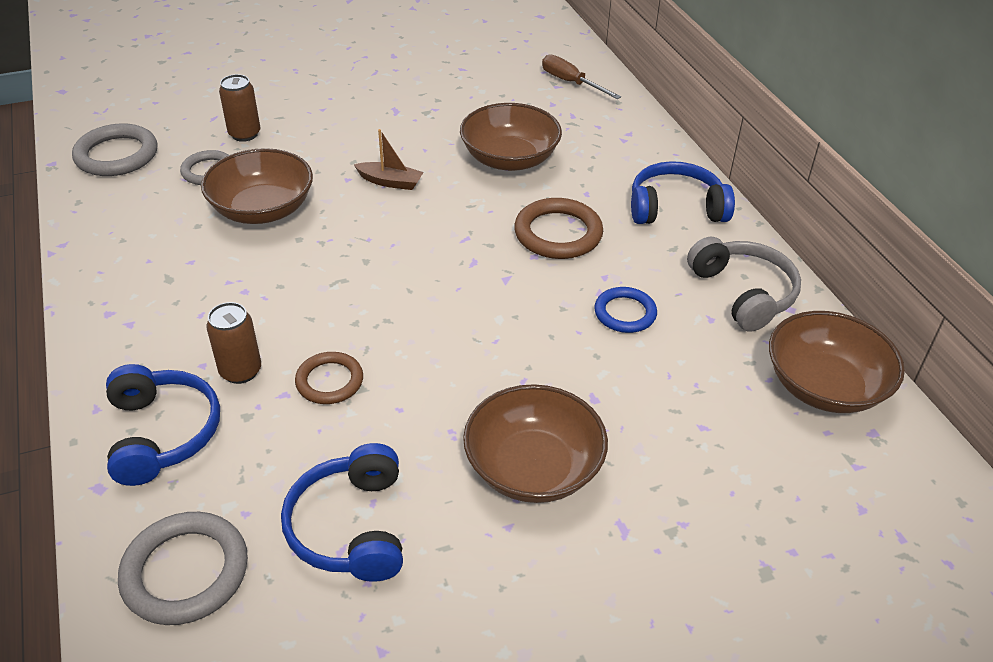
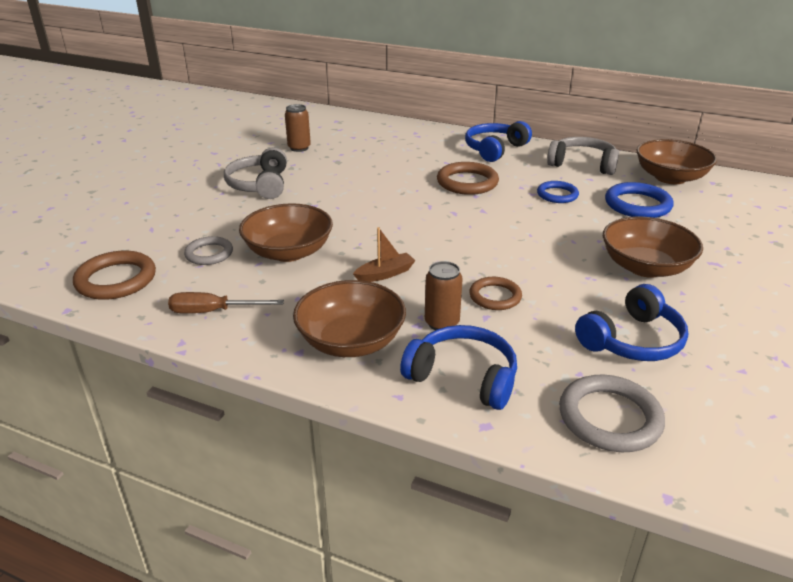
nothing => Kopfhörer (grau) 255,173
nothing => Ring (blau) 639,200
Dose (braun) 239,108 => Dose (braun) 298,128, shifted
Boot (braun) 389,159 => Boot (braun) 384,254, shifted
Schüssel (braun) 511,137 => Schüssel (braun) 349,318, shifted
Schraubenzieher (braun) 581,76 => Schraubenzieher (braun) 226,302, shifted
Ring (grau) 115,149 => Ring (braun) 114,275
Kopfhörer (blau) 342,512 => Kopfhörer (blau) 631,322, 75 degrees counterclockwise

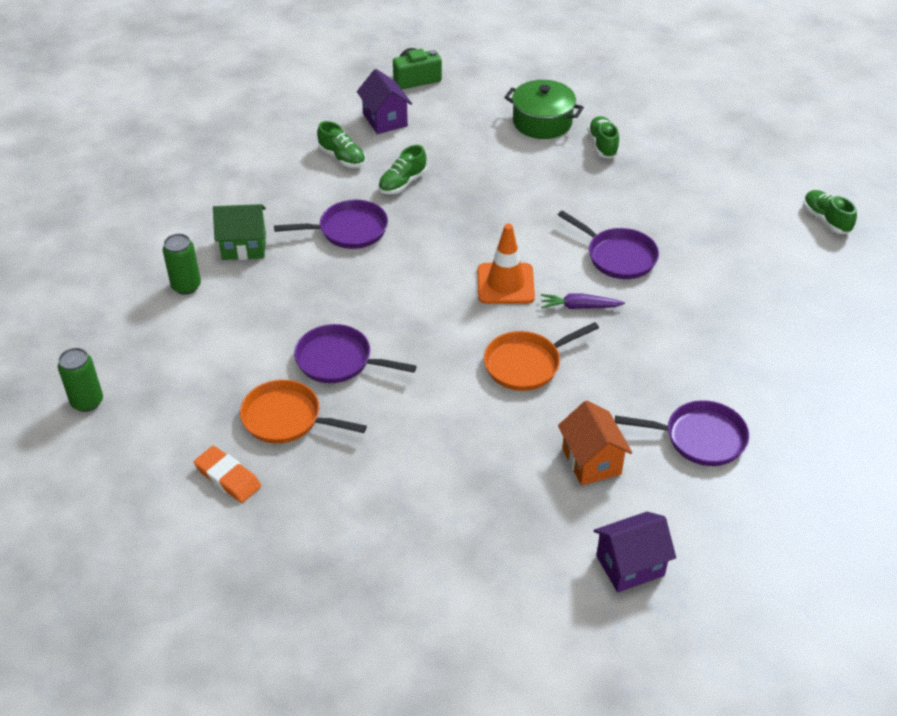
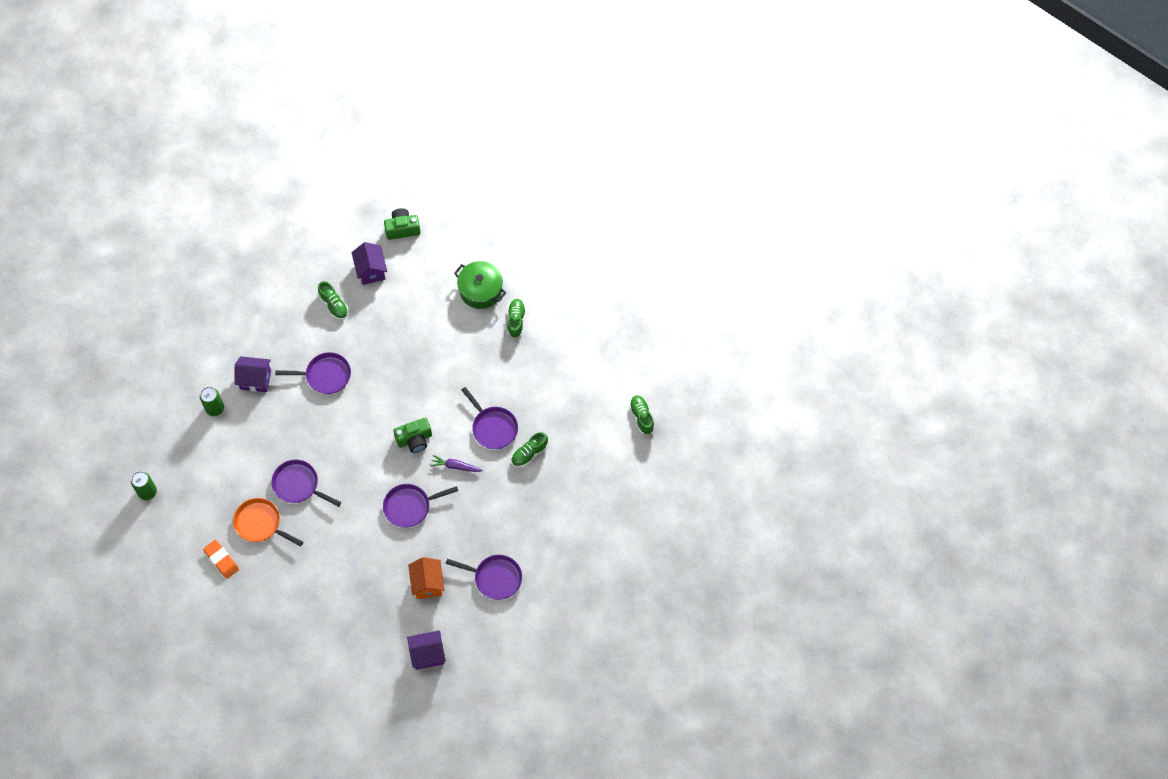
Schuh (grün) 402,169 => Schuh (grün) 529,449, shifted
Leitkegel (orange) 506,264 => Kamera (grün) 412,435
Haus (grün) 239,232 => Haus (lila) 252,374
Pfanne (orange) 541,356 => Pfanne (lila) 420,506

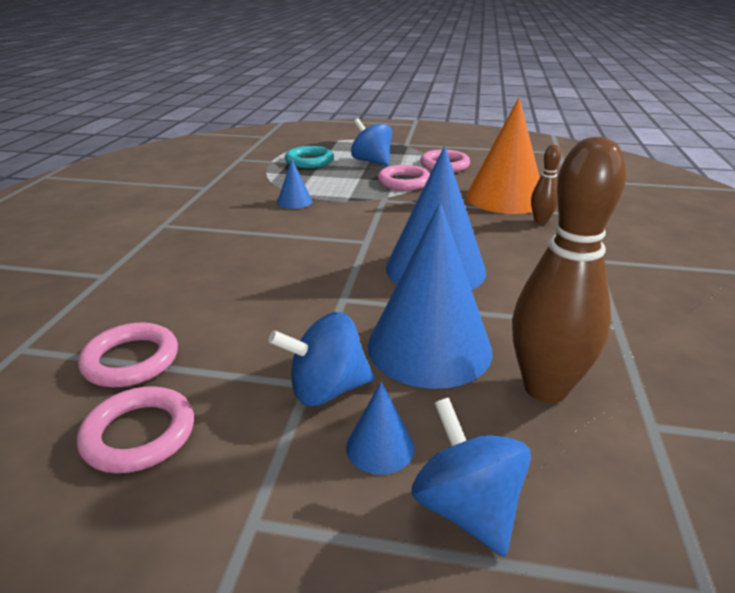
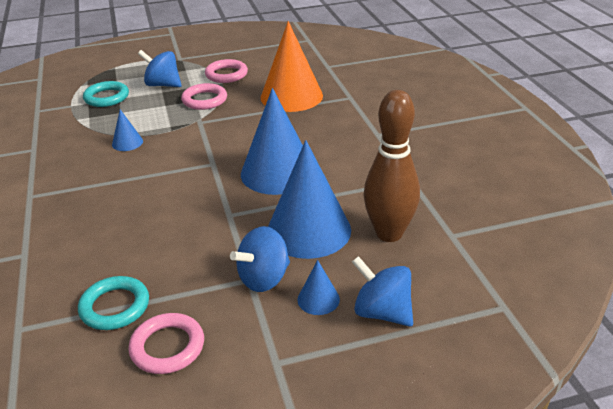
Bowlingkegel (braun) 546,184 => nothing
Ring (rosa) 128,355 => Ring (türkis) 113,303

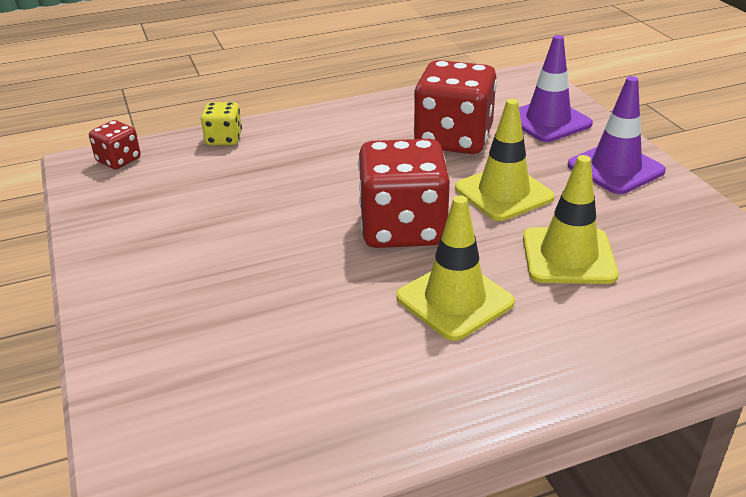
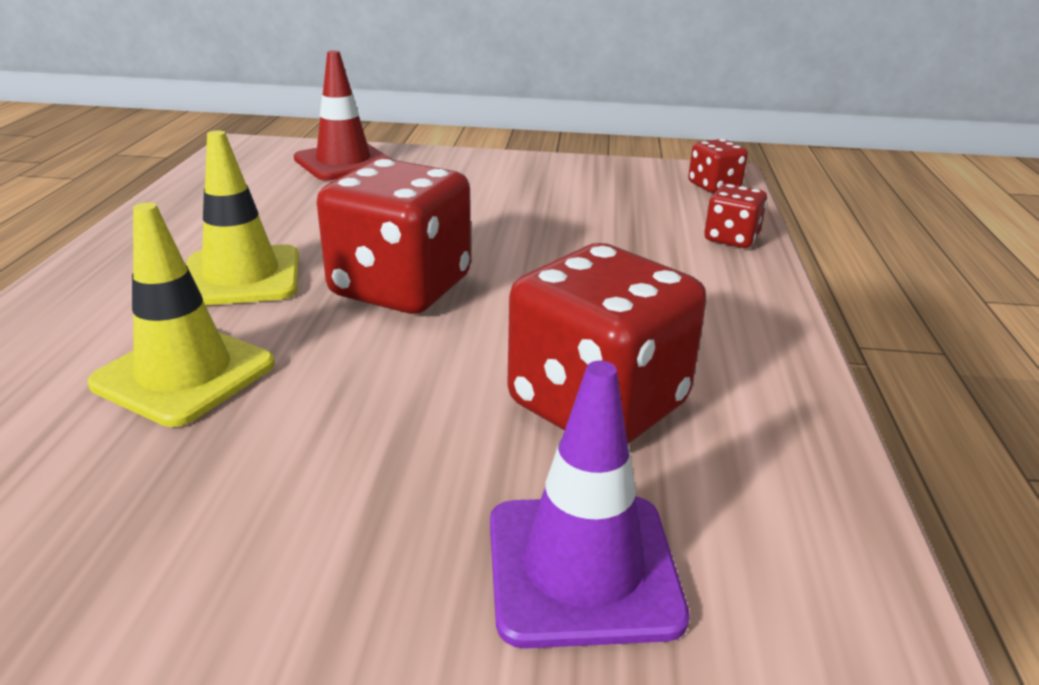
Leitkegel (gelb) 504,160 => nothing
Leitkegel (lila) 617,135 => nothing
nothing => Leitkegel (rot) 343,115
Spielwürfel (gelb) 221,123 => Spielwürfel (rot) 735,216

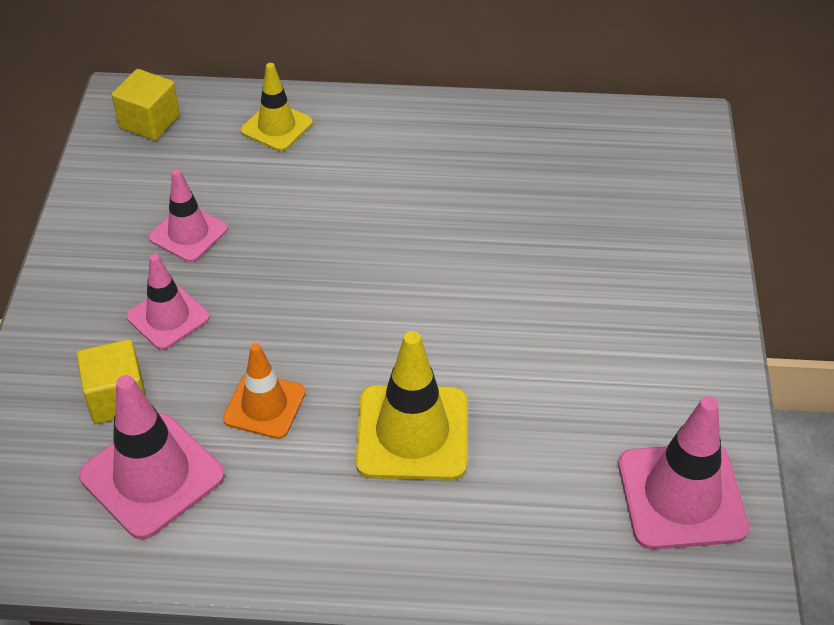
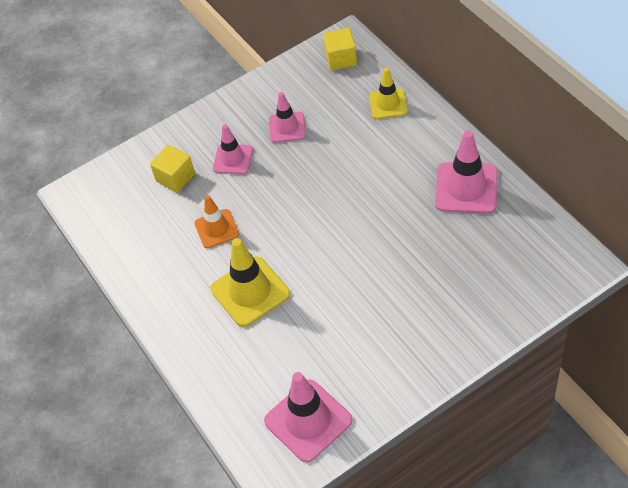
Leitkegel (rosa) 152,457 => Leitkegel (rosa) 466,172, shifted

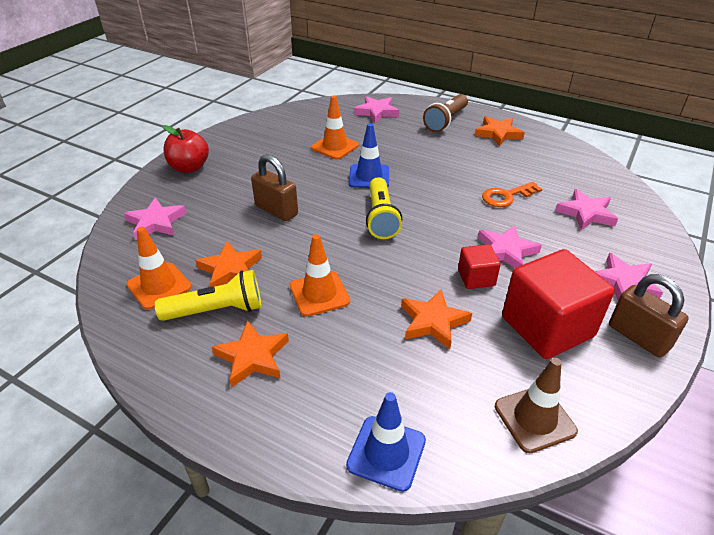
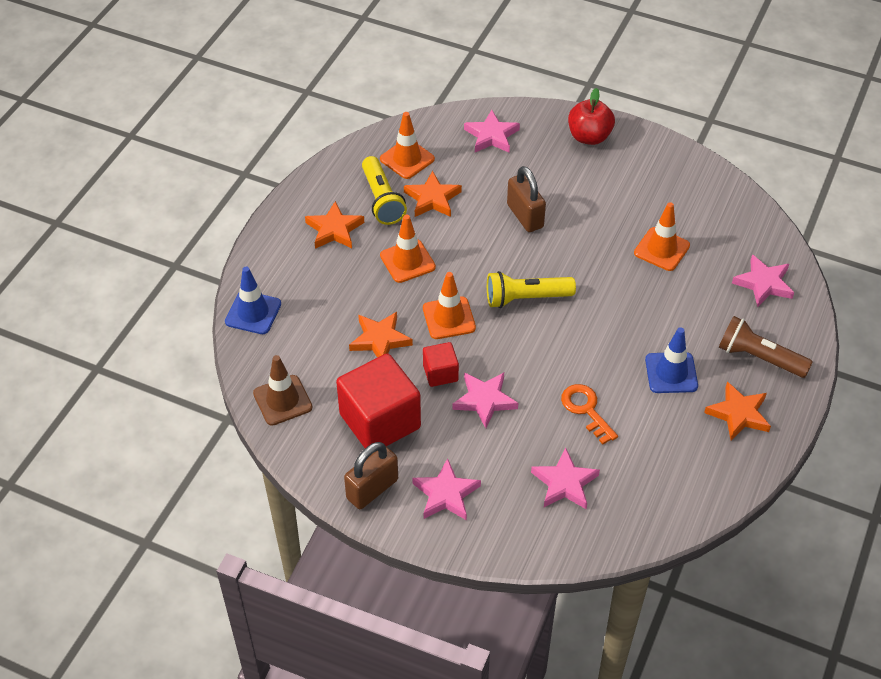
nothing => Leitkegel (orange) 449,305
Leitkegel (blau) 369,155 => Leitkegel (blau) 671,360, shifted
Vorhängeschloss (braun) 274,187 => Vorhängeschloss (braun) 526,199, 60 degrees counterclockwise

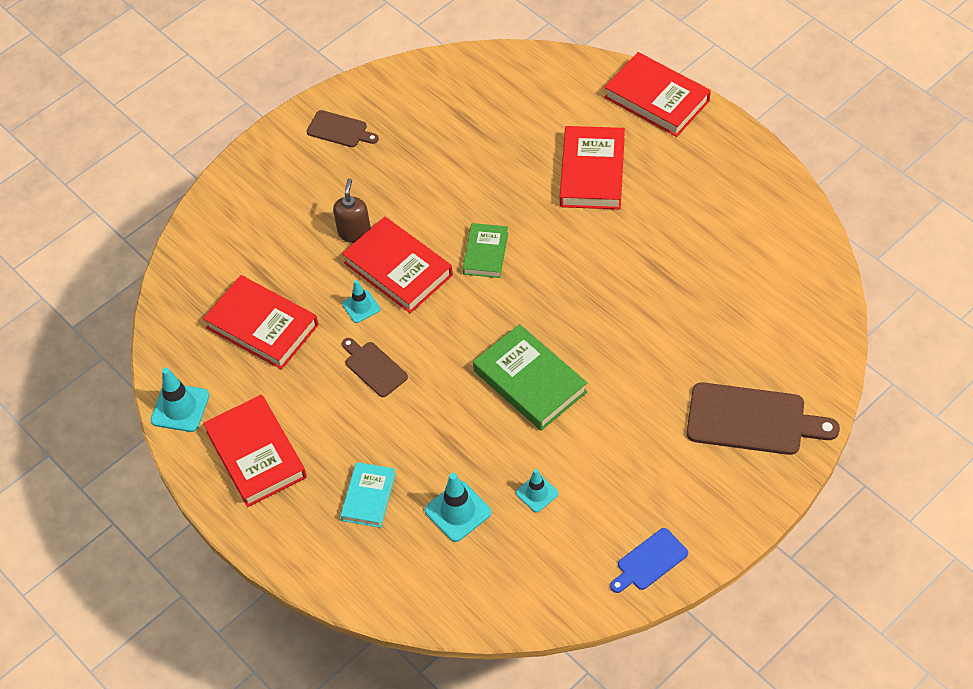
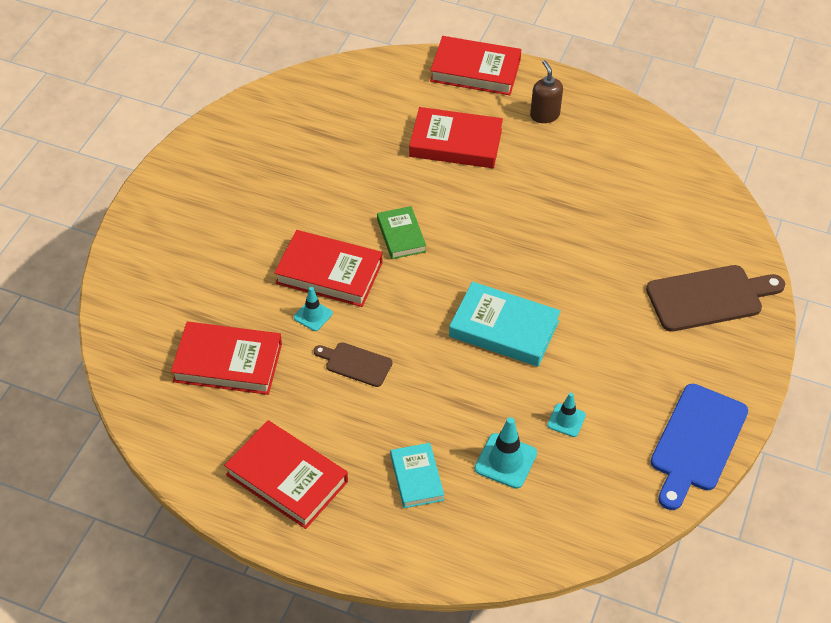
Leitkegel (türkis) 180,400 => nothing
Schneidebrett (braun) 343,128 => nothing
Seifenspender (braun) 352,211 => Seifenspender (braun) 546,91, shifted
Buch (grün) 530,377 => Buch (türkis) 505,324
Buch (rot) 592,167 => Buch (rot) 456,137, 60 degrees counterclockwise
Schneidebrett (blau) 649,560 => Schneidebrett (blau) 699,447, x1.81

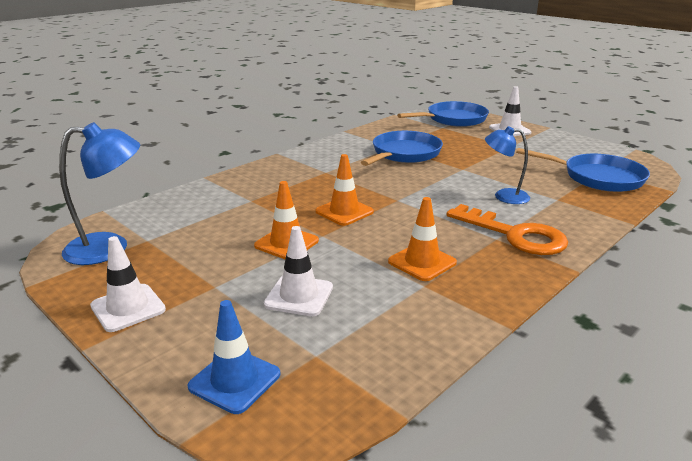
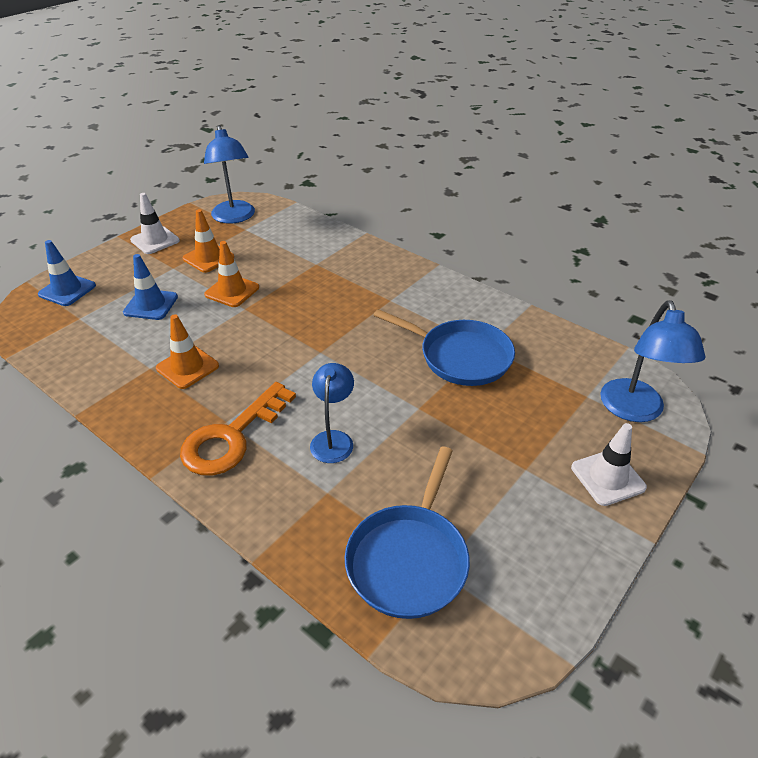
Leitkegel (orange) 344,190 => Leitkegel (orange) 208,241, shifted
Pfanne (blau) 443,114 => Lampe (blau) 653,361
Leitkegel (weiß) 298,271 => Leitkegel (blau) 150,287

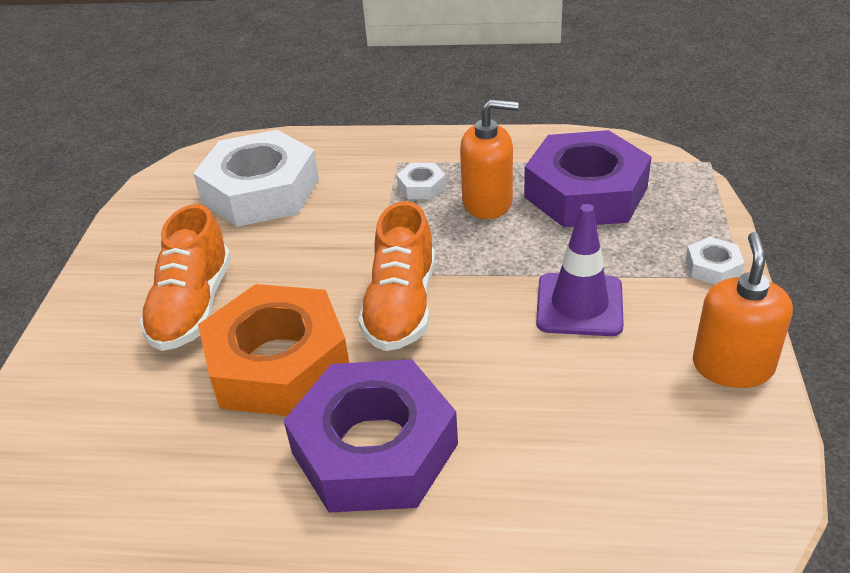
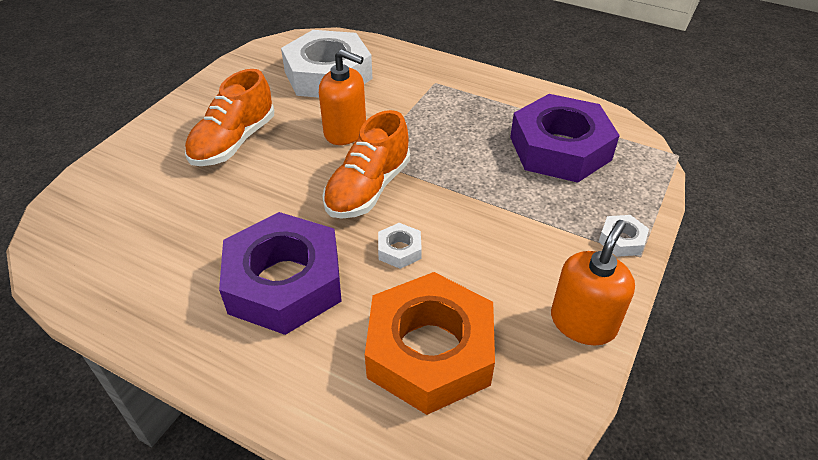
Leitkegel (lila) 580,270 => nothing
Sechskantmutter (orange) 273,350 => Sechskantmutter (orange) 430,343, shifted
Sechskantmutter (weiß) 421,181 => Sechskantmutter (weiß) 400,246, shifted
Seifenspender (orange) 489,159 => Seifenspender (orange) 342,97, shifted

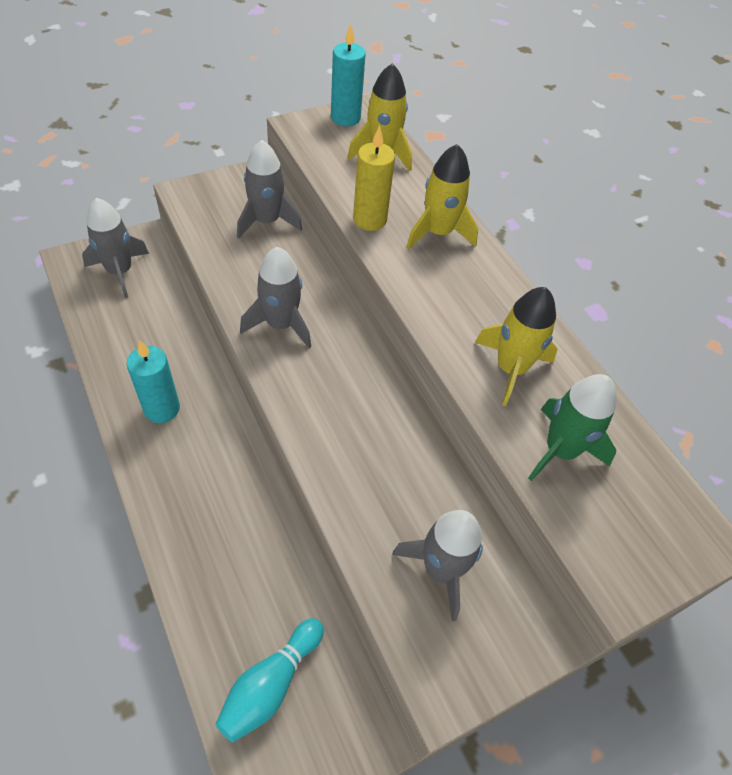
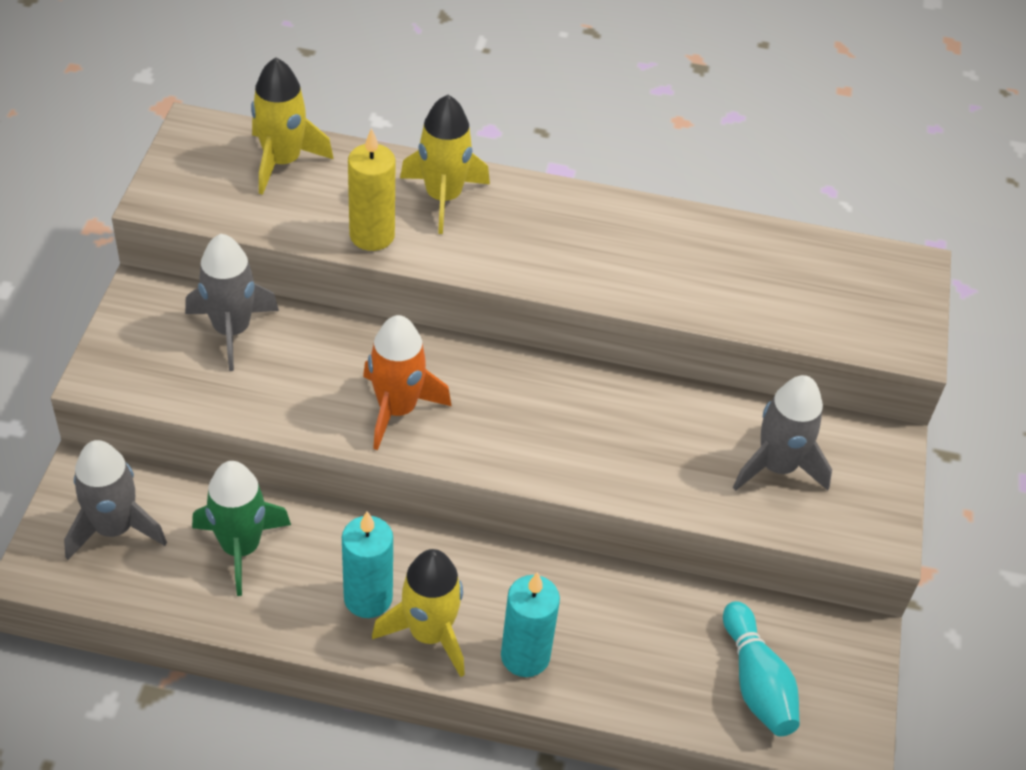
Kerze (türkis) 348,75 => Kerze (türkis) 530,624, shifted
Rakete (gelb) 516,346 => Rakete (gelb) 418,613, shifted
Rakete (grün) 572,427 => Rakete (grün) 241,528, shifted
Rakete (grau) 275,297 => Rakete (orange) 407,382

